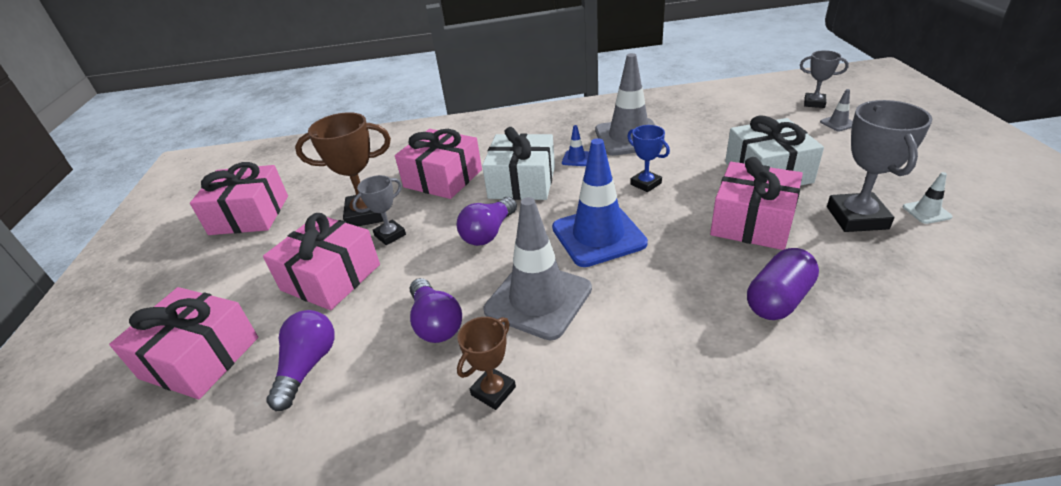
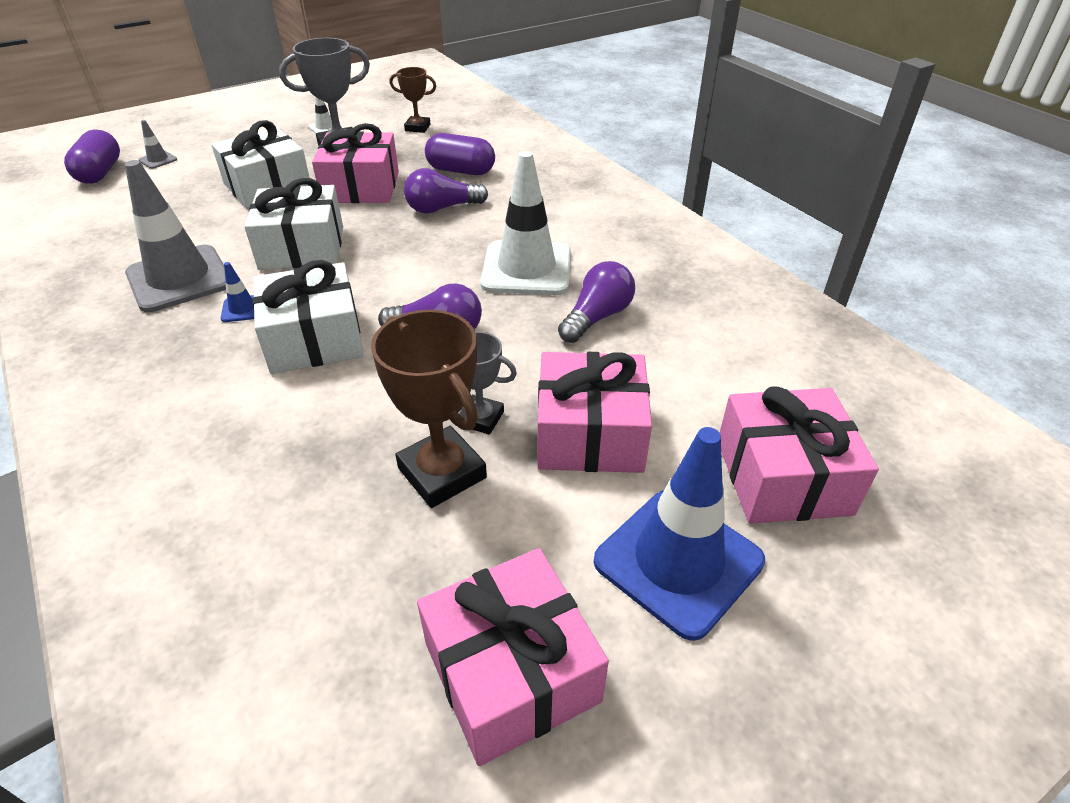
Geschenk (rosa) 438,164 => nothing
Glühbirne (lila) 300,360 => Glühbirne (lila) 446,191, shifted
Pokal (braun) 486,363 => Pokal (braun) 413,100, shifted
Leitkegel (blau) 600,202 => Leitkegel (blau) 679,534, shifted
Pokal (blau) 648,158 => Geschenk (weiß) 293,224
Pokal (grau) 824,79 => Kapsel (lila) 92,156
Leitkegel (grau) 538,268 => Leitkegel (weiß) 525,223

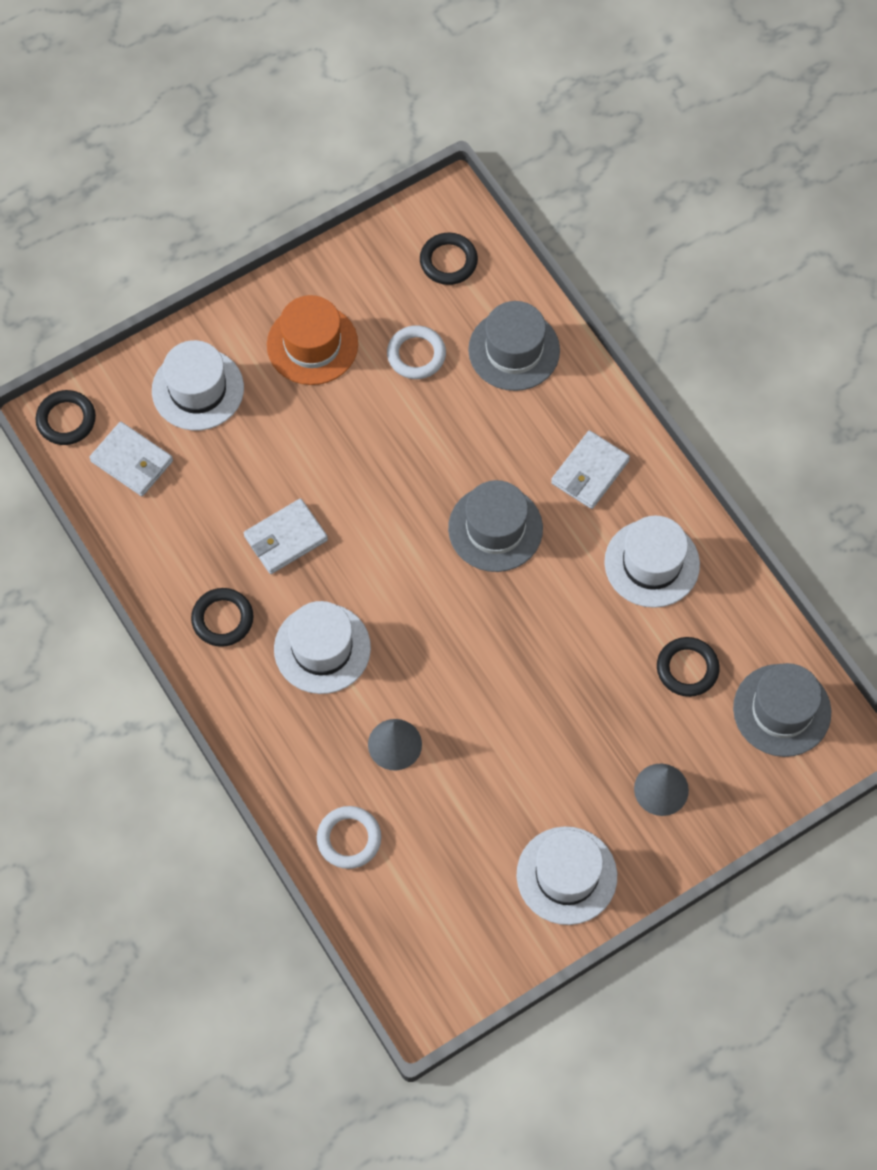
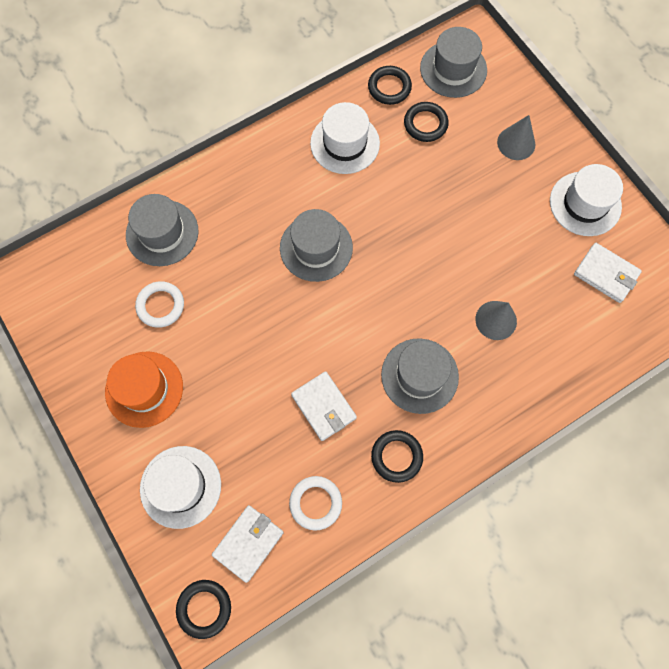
Ring (weiß) 349,837 => Ring (weiß) 315,503, shifted
Ring (schwarz) 449,259 => Ring (schwarz) 390,85, shifted
Geldbörse (weiß) 590,469 => Geldbörse (weiß) 608,273, shifted
Hut (weiß) 322,647 => Hut (grau) 420,376

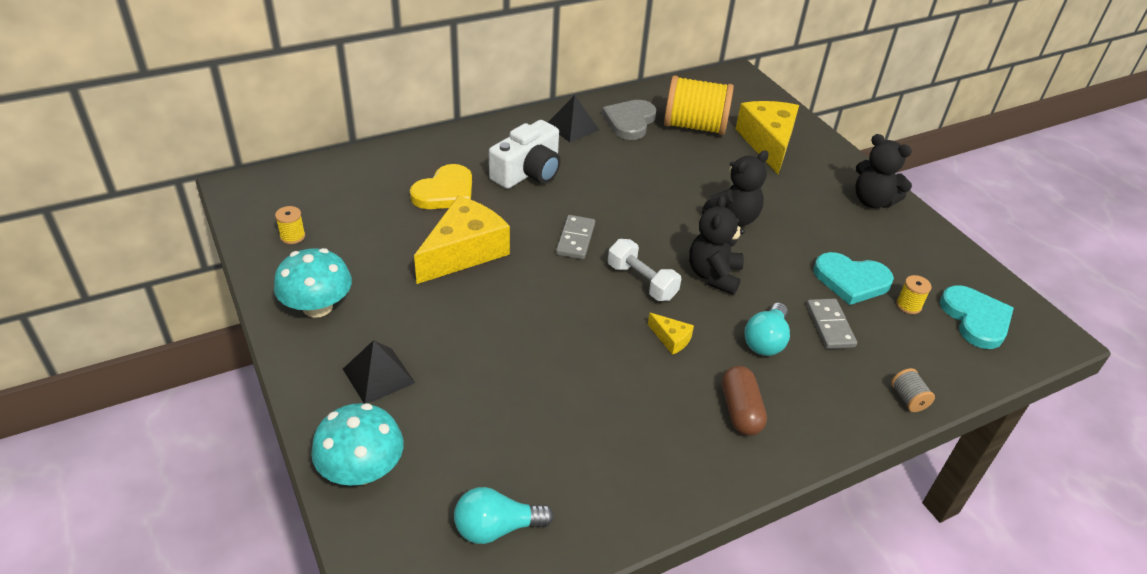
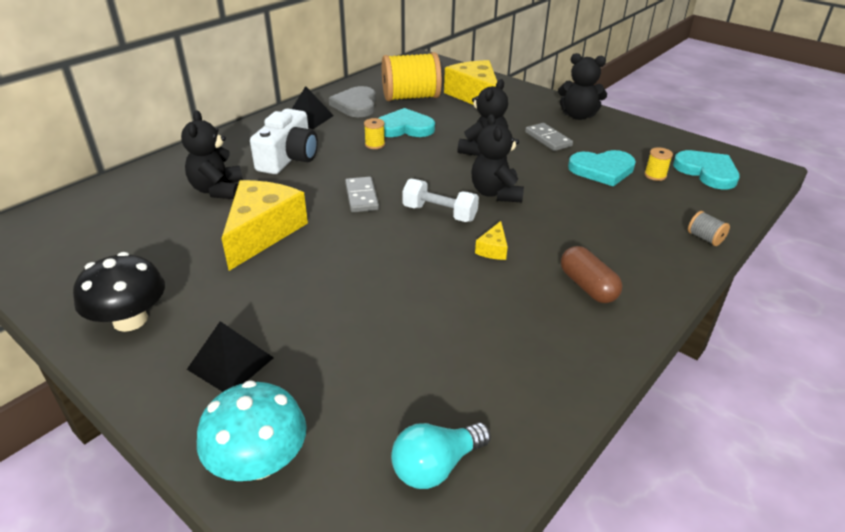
Glühbirne (türkis) 767,329 => nothing
nothing => Herz (türkis) 406,122
Garnrolle (gelb) 290,225 => Garnrolle (gelb) 374,133, shifted
Dominostein (grau) 832,324 => Dominostein (grau) 549,137, shifted
Herz (gelb) 441,186 => Teddybär (schwarz) 212,154
Pilz (türkis) 313,283 => Pilz (schwarz) 119,292
Käse (gelb) 671,334 => Käse (gelb) 491,240, 90 degrees clockwise

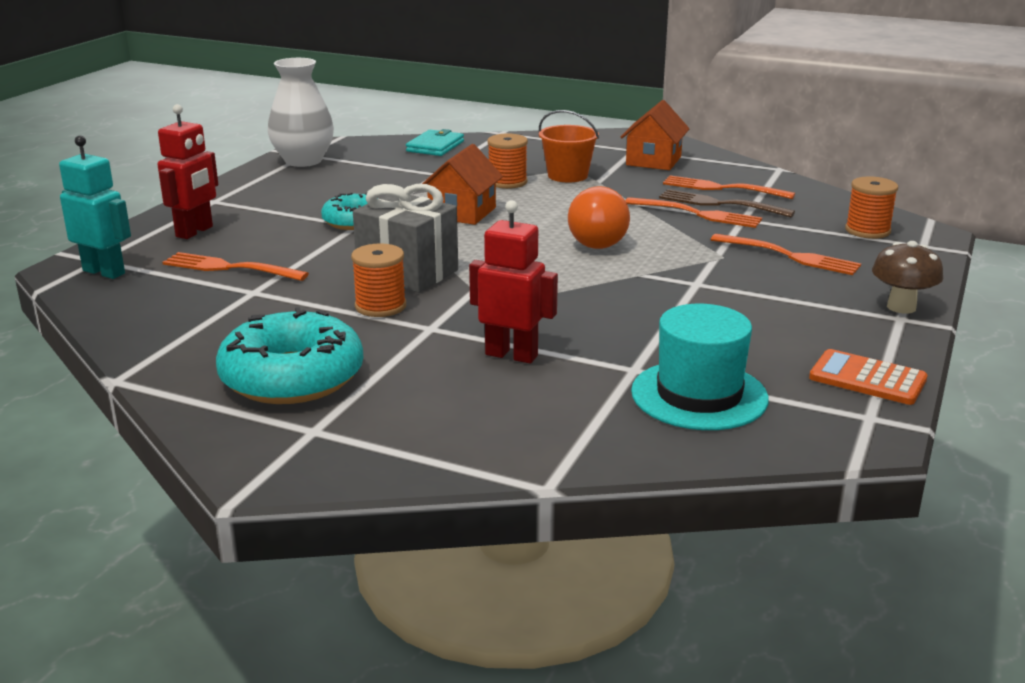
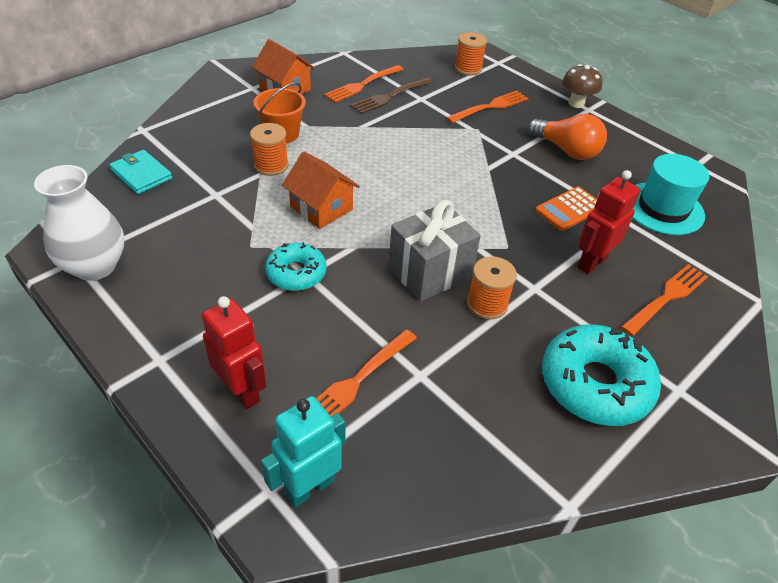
Glühbirne (orange) 599,217 => Glühbirne (orange) 567,137, shifted
Gabel (orange) 693,212 => Gabel (orange) 664,300, shifted
Taschenrechner (orange) 868,377 => Taschenrechner (orange) 566,209, shifted

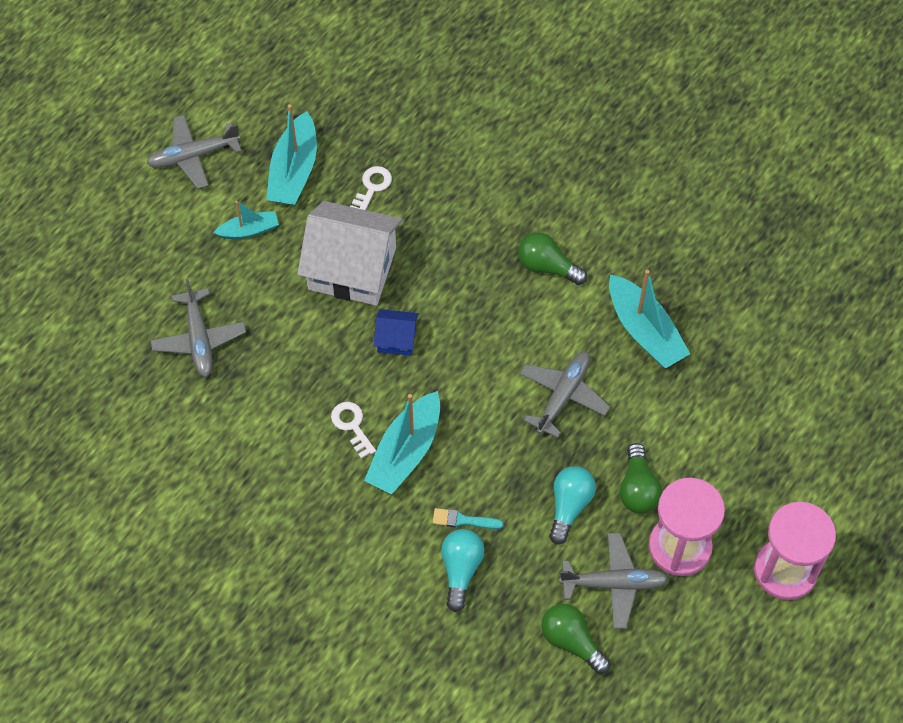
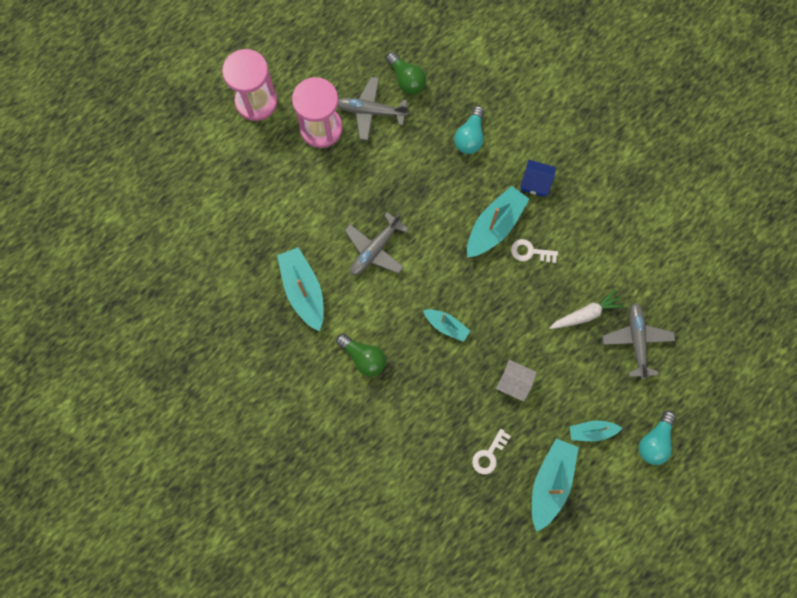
Flugzeug (grau) 194,152 => nothing
Pinsel (türkis) 468,518 => nothing
Glühbirne (grün) 641,478 => nothing
nothing => Boot (türkis) 446,325
nothing => Karotte (weiß) 586,309
Haus (blau) 396,332 => Haus (blau) 538,178, shifted
Glühbirne (türkis) 572,505 => Glühbirne (türkis) 657,437, shifted
Schlüssel (weiß) 353,430 => Schlüssel (weiß) 534,251, 120 degrees clockwise
Haus (weiß) 349,253 => Haus (weiß) 516,381, x0.47

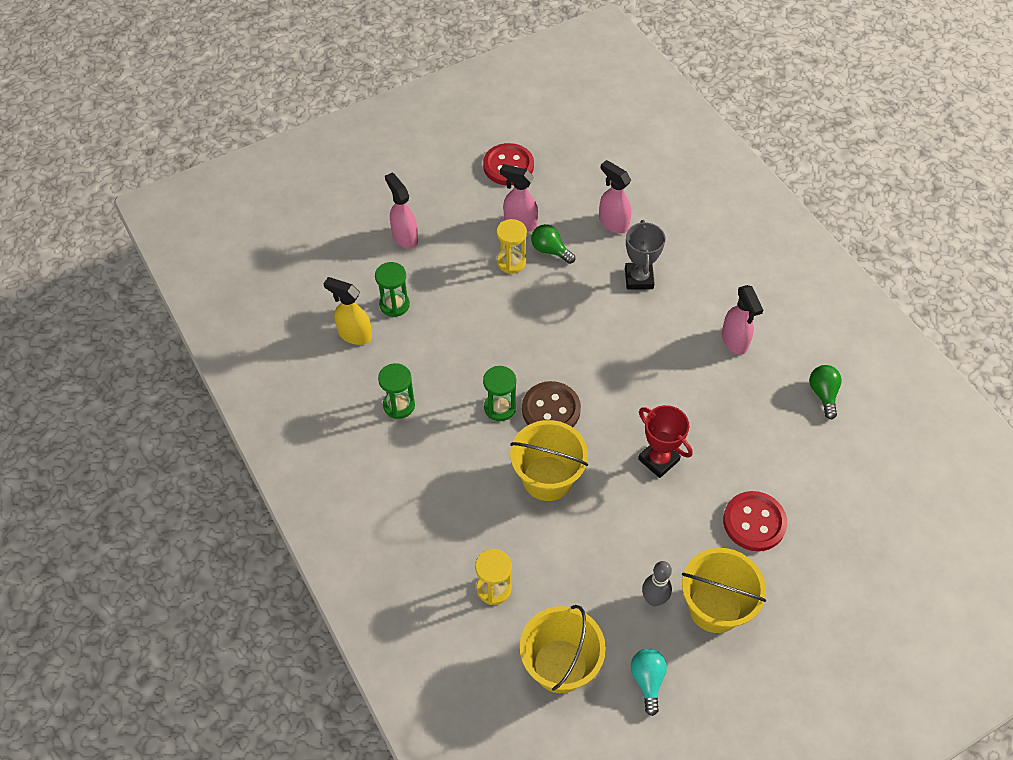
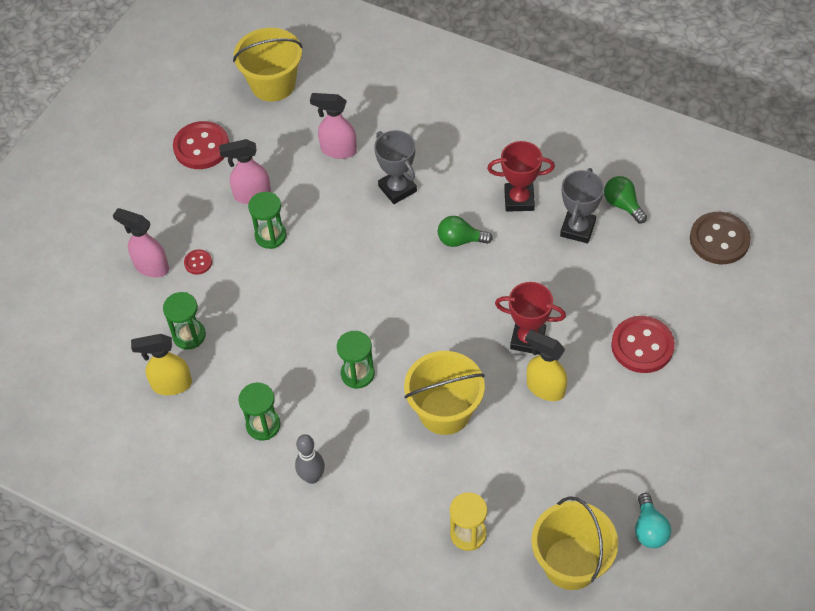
nothing => Knopf (rot) 198,262
nothing => Sprühflasche (gelb) 546,365
nothing => Pokal (grau) 582,205
Knopf (braun) 551,404 => Knopf (braun) 720,238, shifted
Glühbirne (grün) 553,244 => Glühbirne (grün) 465,231, shifted
Bowlingkegel (grau) 657,583 => Bowlingkegel (grau) 310,459, shifted
Eimer (gelb) 724,590 => Eimer (gelb) 268,65, shifted
Sprühflasche (rosa) 742,320 => Pokal (rot) 521,176
Sanduhr (gelb) 511,246 => Sanduhr (grün) 267,220
Glühbirne (türkis) 649,682 => Glühbirne (türkis) 653,520, 150 degrees counterclockwise

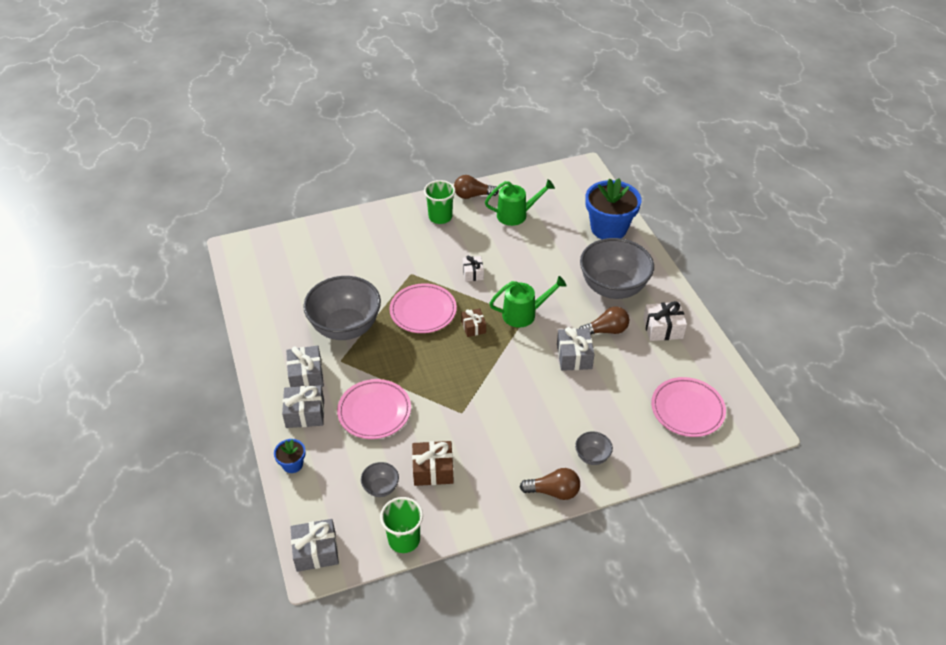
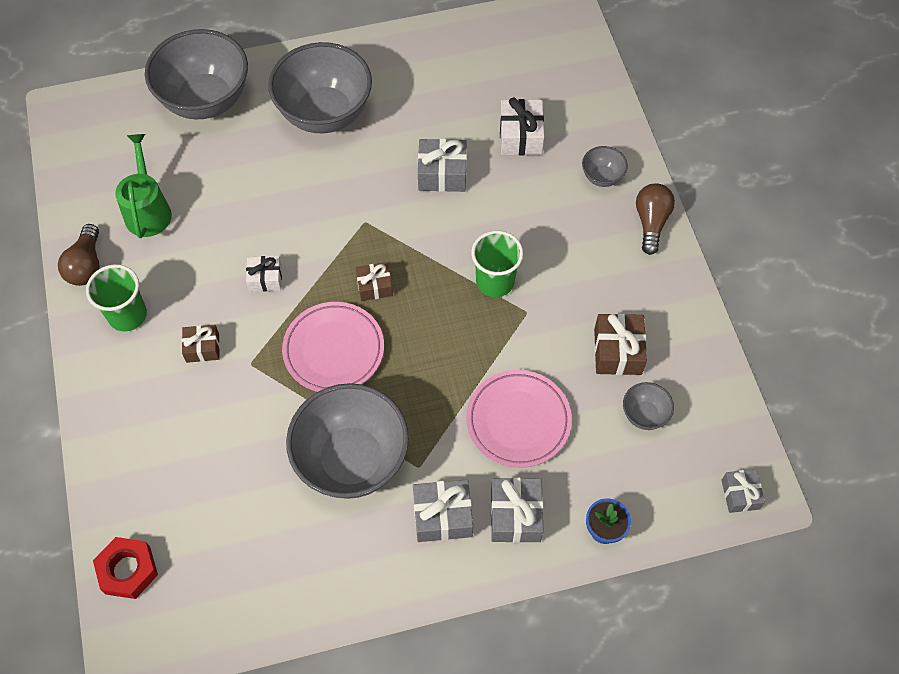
Gießkanne (grün) 528,302 => nothing
Glühbirne (braun) 604,320 => nothing
Teller (rosa) 688,407 => nothing
nothing => Sechskantmutter (rot) 125,568
nothing => Geschenk (braun) 201,344
Becher (grün) 401,525 => Becher (grün) 497,264, shifted
Geschenk (weiß) 665,321 => Geschenk (weiß) 522,126, shifted
Blumentopf (blau) 613,208 => Schüssel (grau) 196,74
Geschenk (grau) 314,545 => Geschenk (grau) 743,491, x0.65

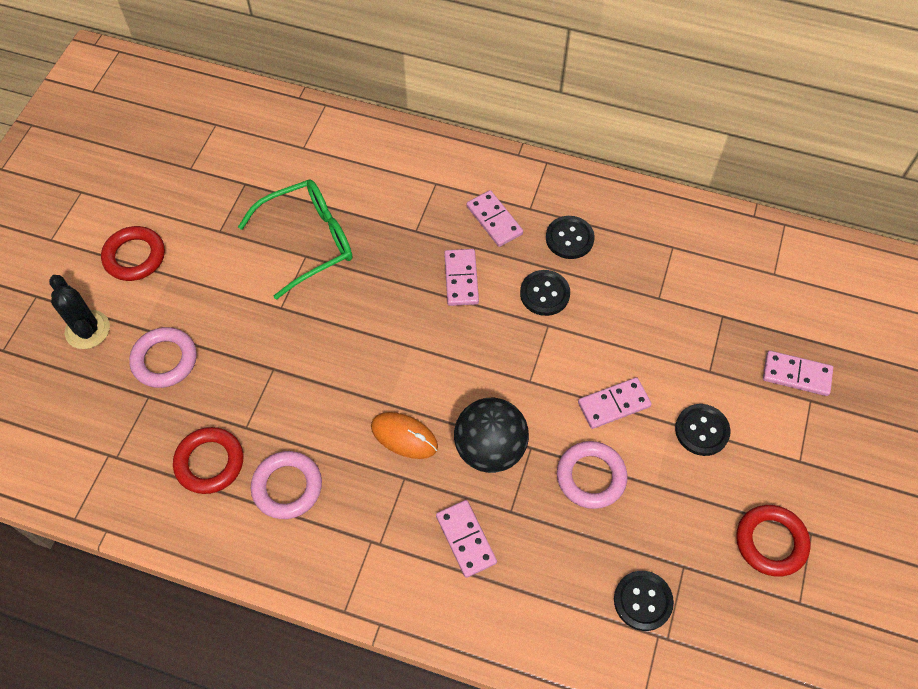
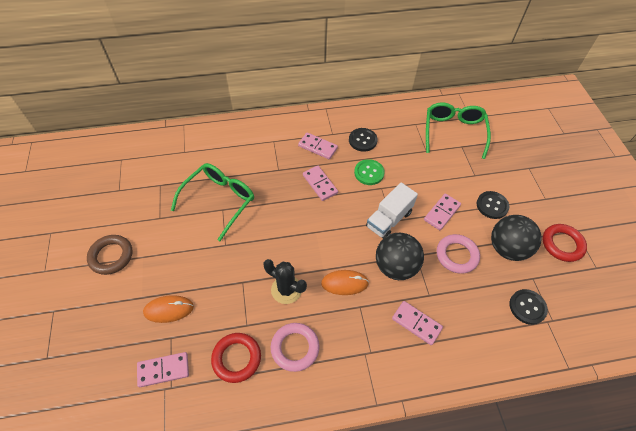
nothing => Lastwagen (weiß) 392,211
nothing => Brille (grün) 458,131
nothing => Ball (schwarz) 516,238
Kaktus (schwarz) 79,312 => Kaktus (schwarz) 285,281, shifted
Dominostein (rosa) 798,373 => Dominostein (rosa) 163,369, shifted
Ring (rosa) 163,357 => Computermaus (orange) 168,309
Ring (rot) 133,253 => Ring (braun) 110,255
Knopf (schwarz) 545,293 => Knopf (grün) 369,172

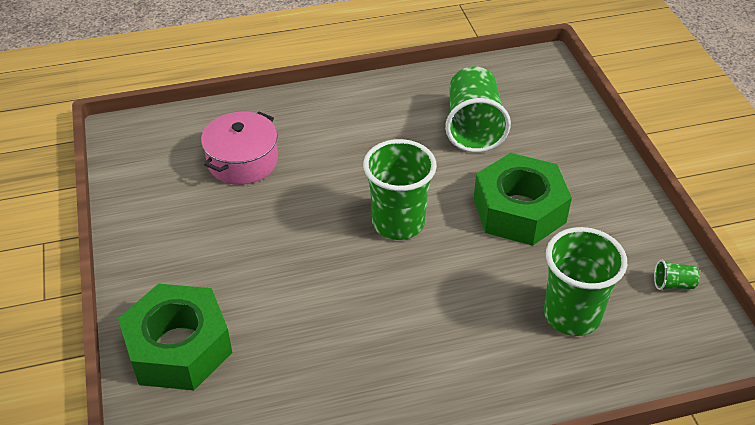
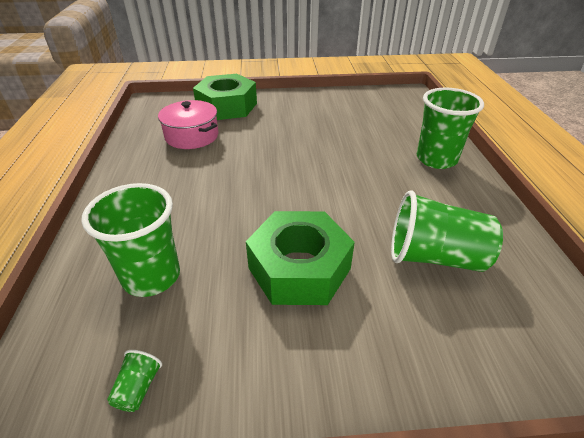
Kochtopf (rosa) 239,148 => Kochtopf (rosa) 188,124, shifted
Becher (grün) 400,189 => Becher (grün) 450,128, shifted

